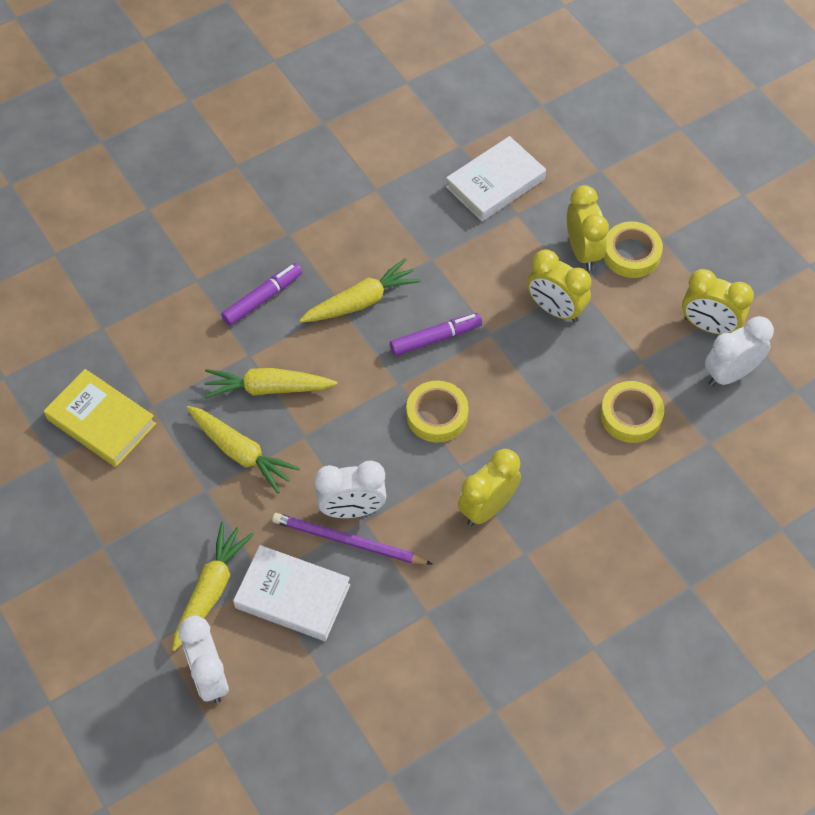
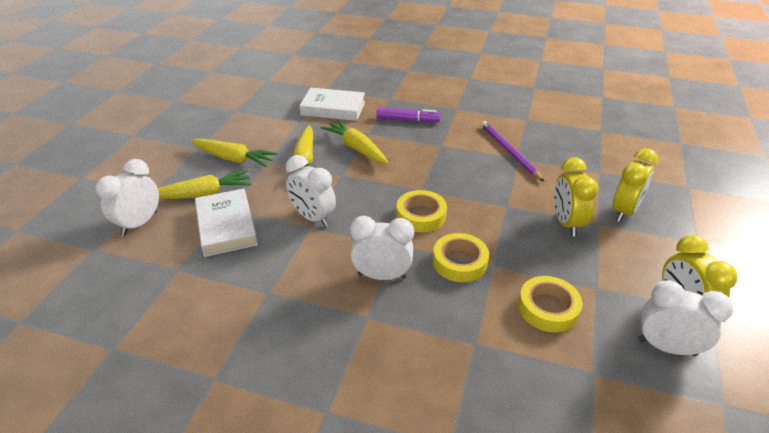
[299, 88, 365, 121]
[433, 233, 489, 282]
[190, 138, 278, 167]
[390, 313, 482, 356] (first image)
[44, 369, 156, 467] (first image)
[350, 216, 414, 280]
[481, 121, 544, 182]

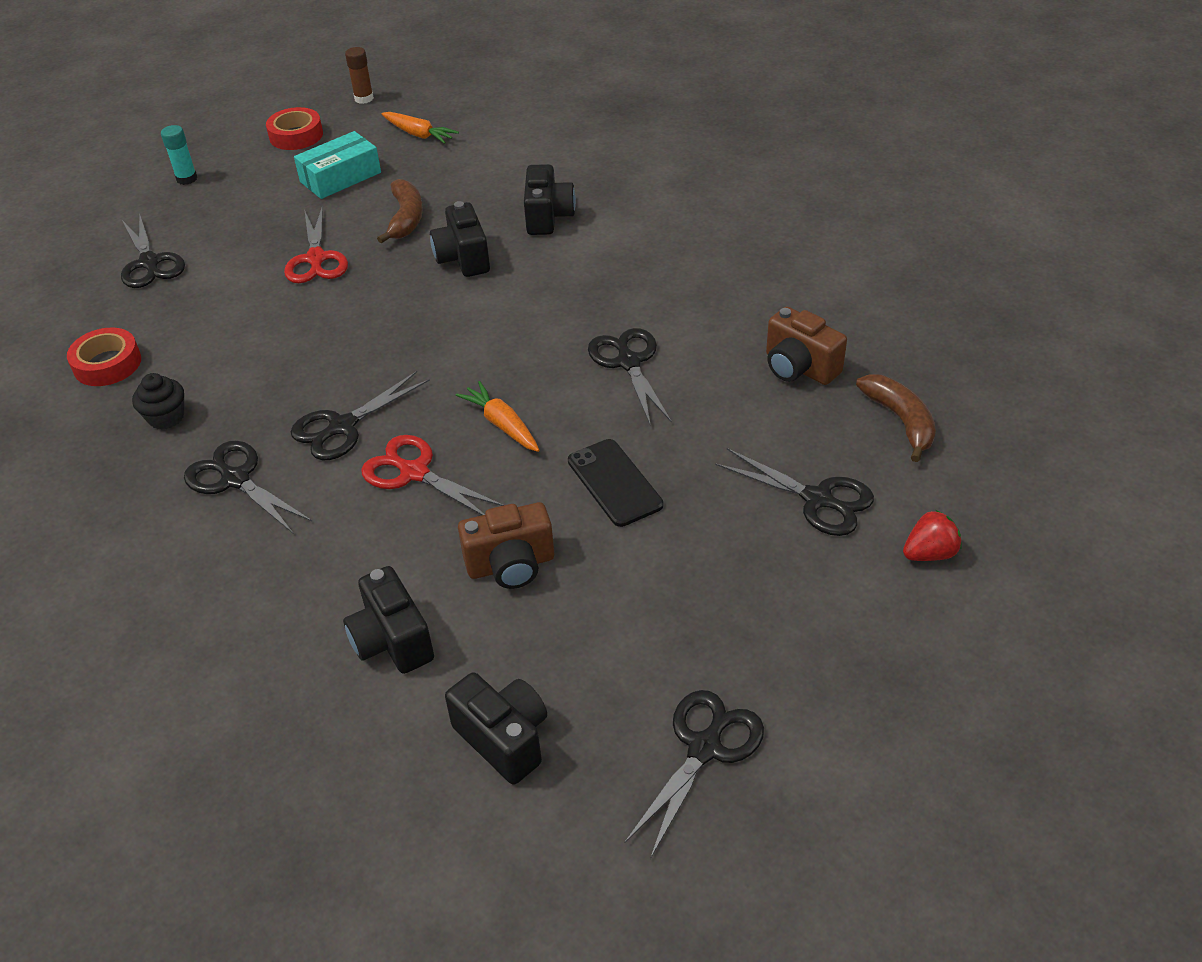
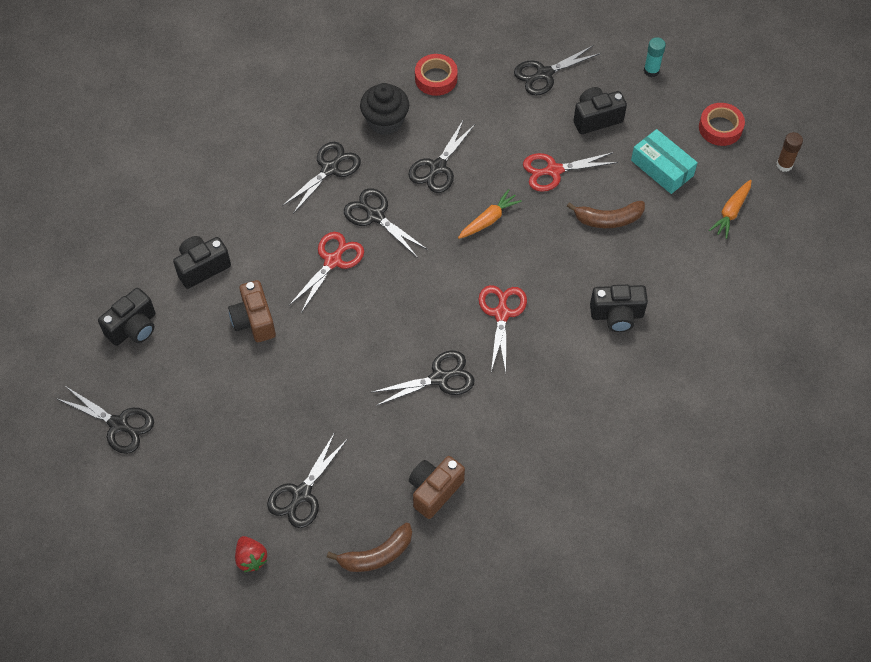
[573, 87, 627, 134]
[360, 83, 409, 135]
[458, 189, 522, 239]
[568, 439, 663, 527] (first image)
[408, 119, 475, 193]
[479, 285, 527, 372]

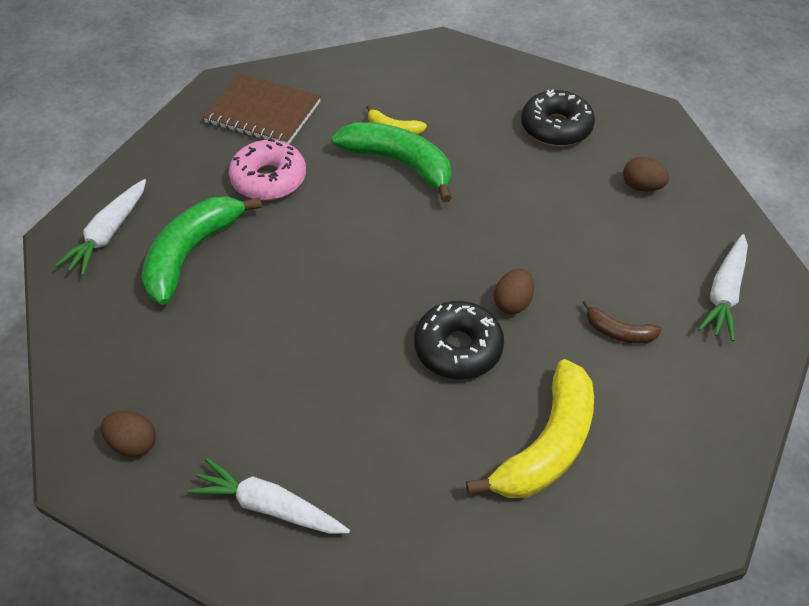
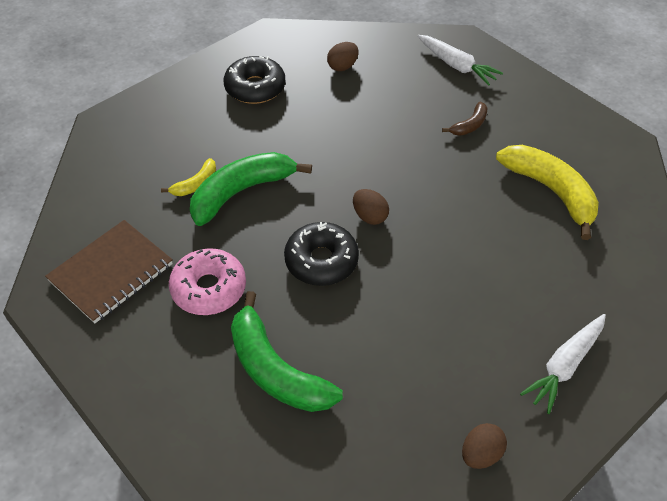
[55, 179, 146, 276] (first image)
[353, 189, 389, 225]
[284, 222, 359, 286]

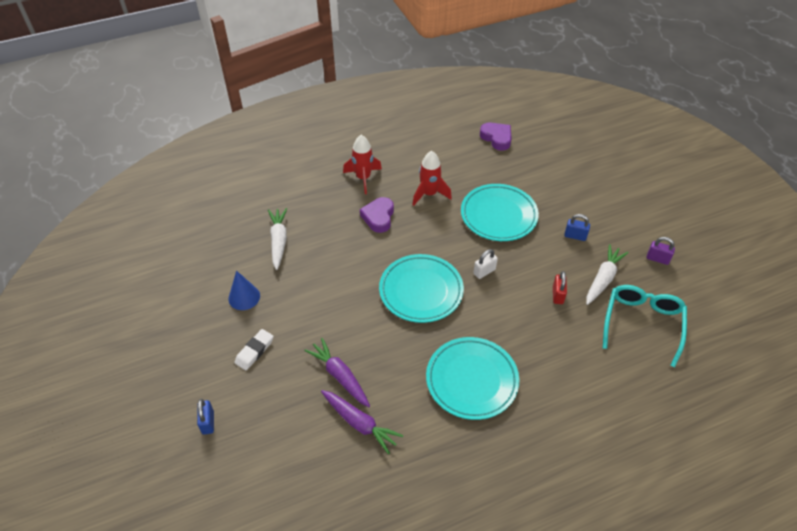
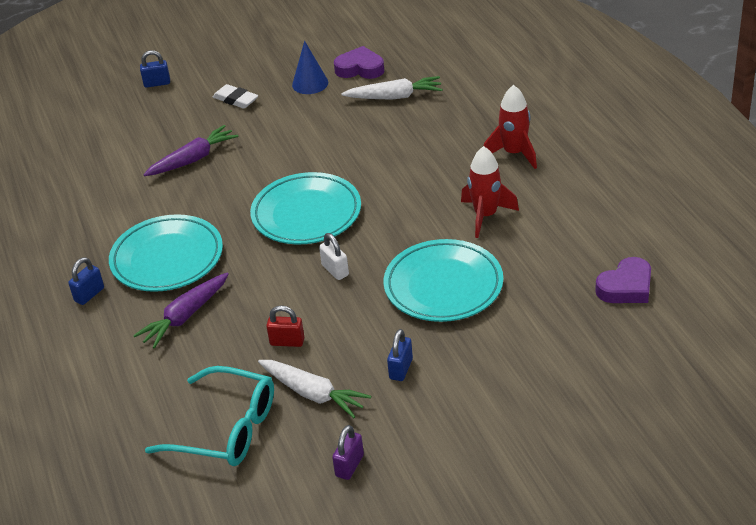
[334, 46, 384, 79]
[133, 272, 229, 349]
[68, 257, 104, 305]

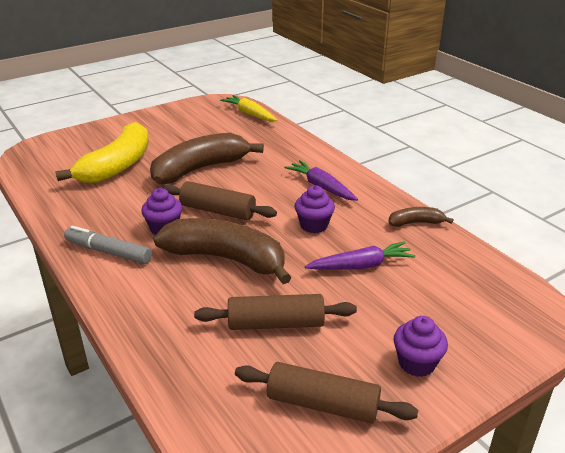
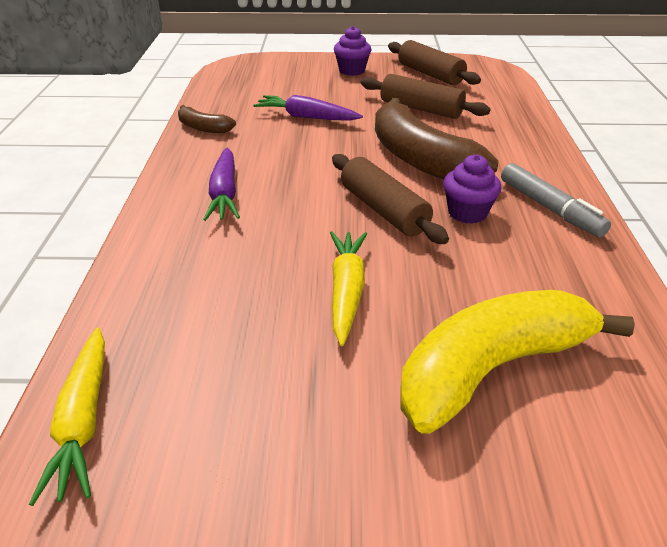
[330, 231, 367, 346]
[295, 185, 335, 233] (first image)

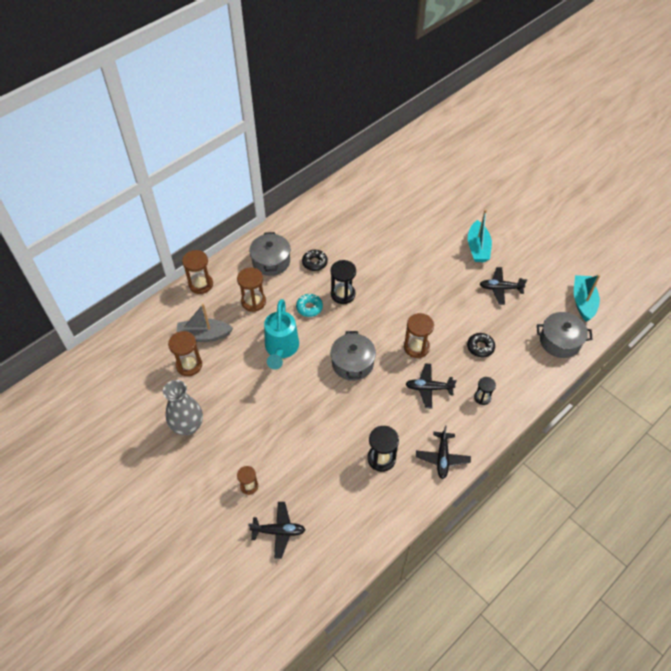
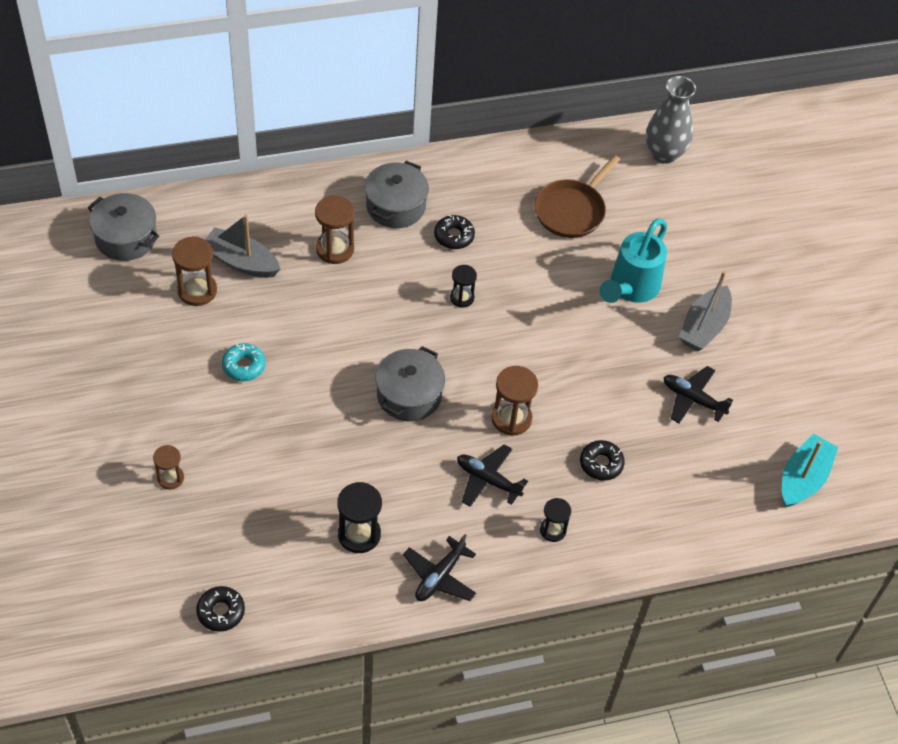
[679, 271, 732, 351]
[182, 250, 213, 294] (first image)
[450, 265, 477, 308]
[222, 343, 266, 381]
[599, 219, 667, 303]
[87, 193, 159, 261]
[646, 76, 696, 164]
[249, 502, 306, 559] (first image)
[534, 155, 620, 238]
[196, 586, 245, 632]

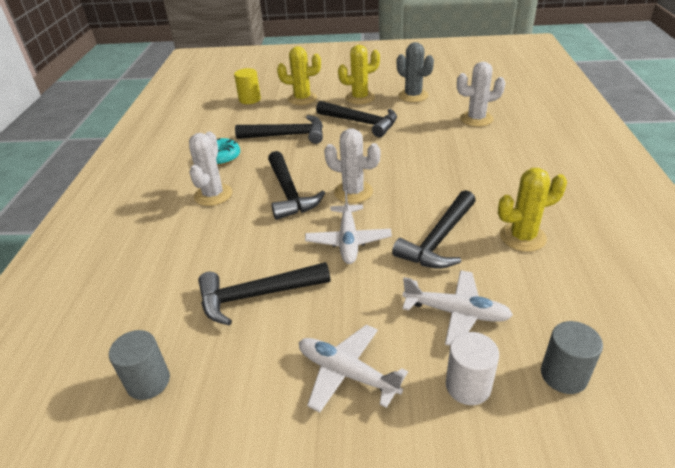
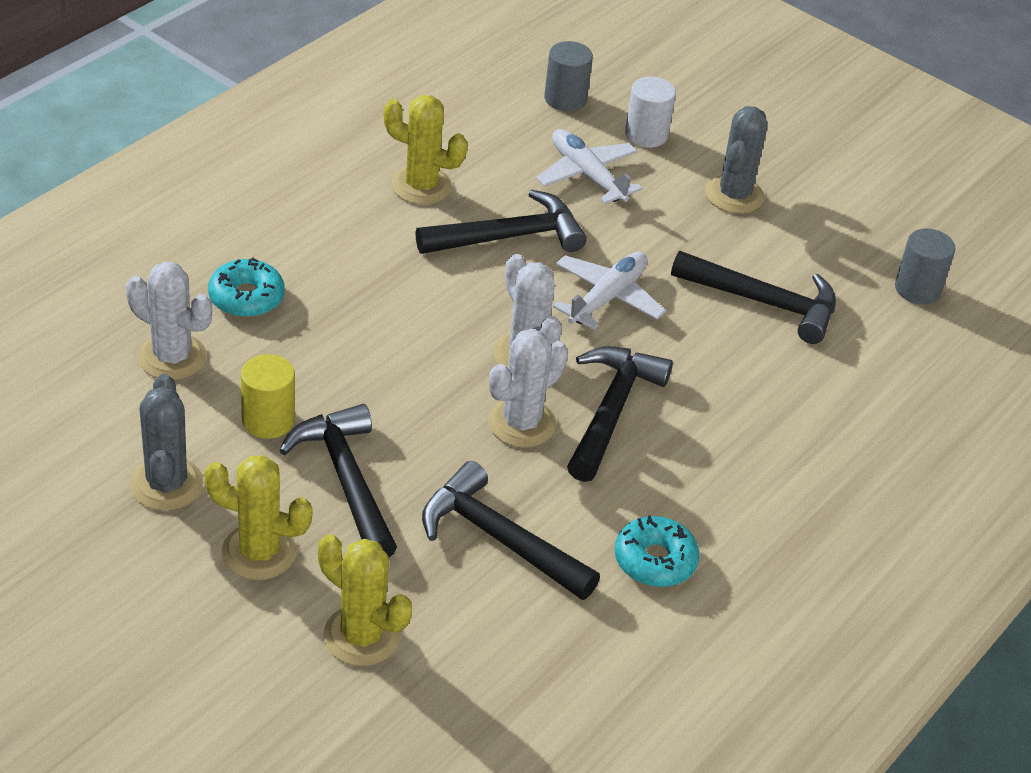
[241, 354, 295, 439]
[488, 329, 568, 447]
[705, 106, 767, 214]
[208, 258, 284, 317]

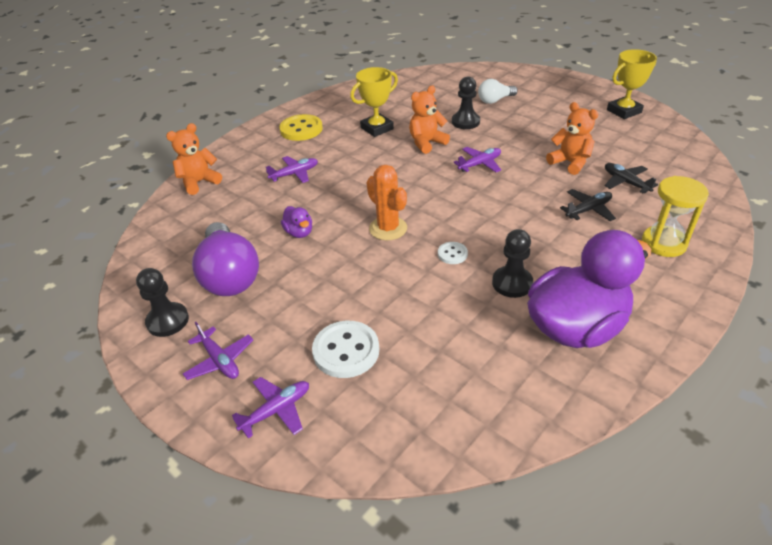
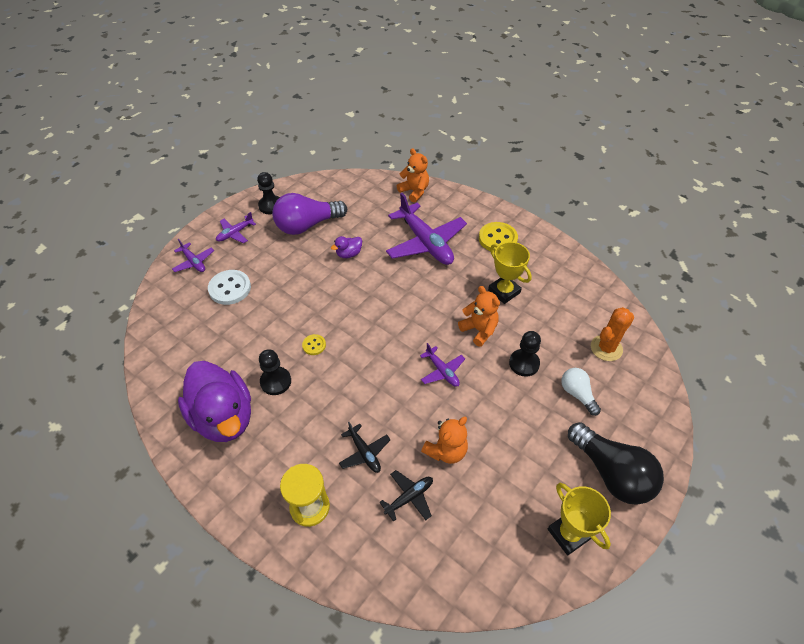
[386, 193, 467, 265]
[591, 307, 634, 361]
[302, 334, 326, 355]
[568, 422, 664, 505]

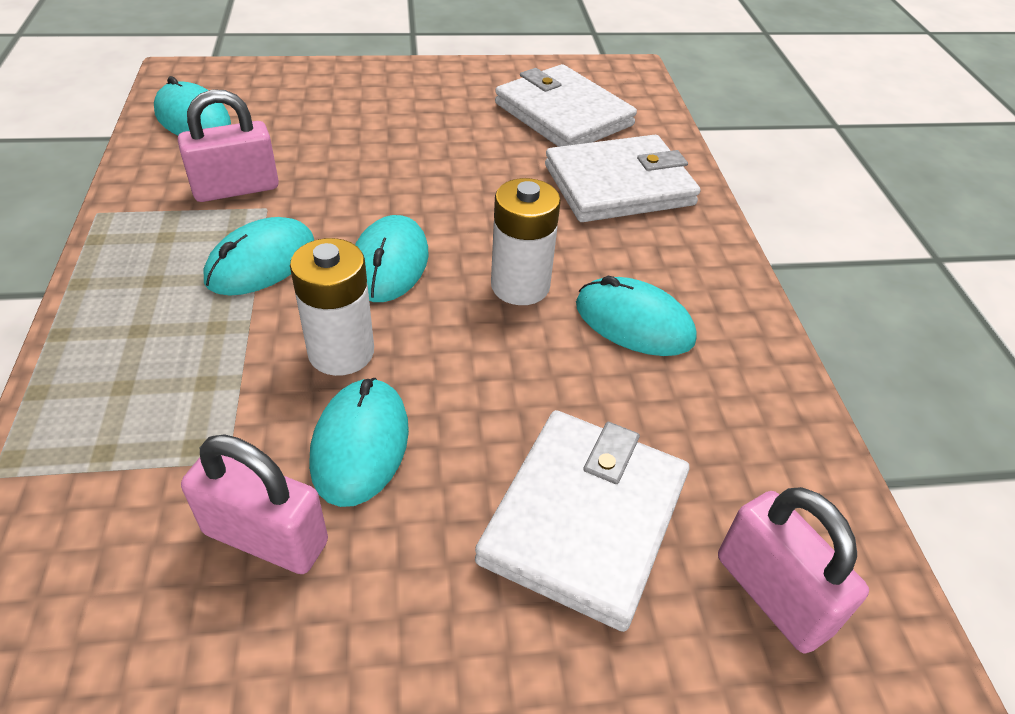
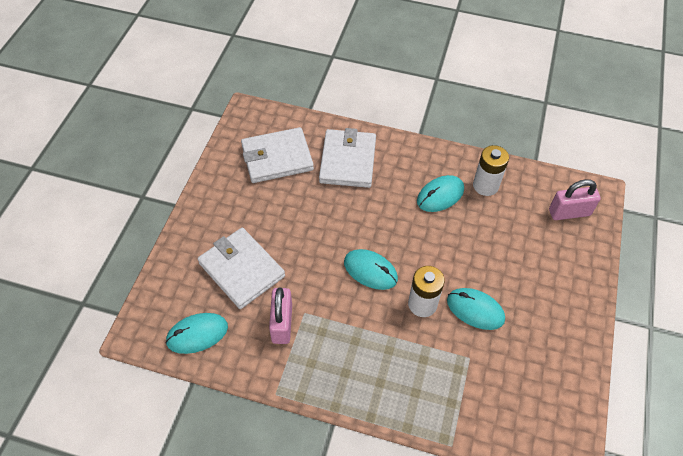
[473, 145, 509, 196]
[203, 217, 314, 296] (first image)
[198, 228, 285, 309]
[181, 434, 328, 574] (first image)

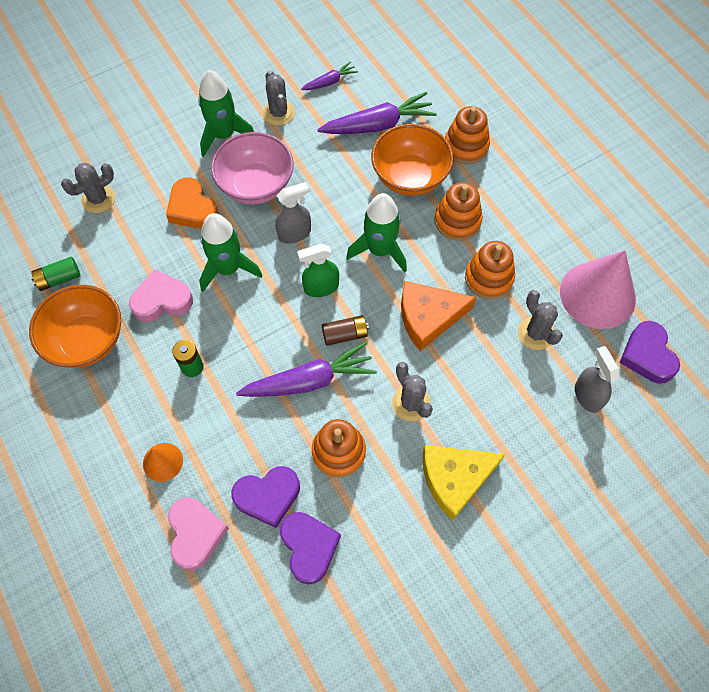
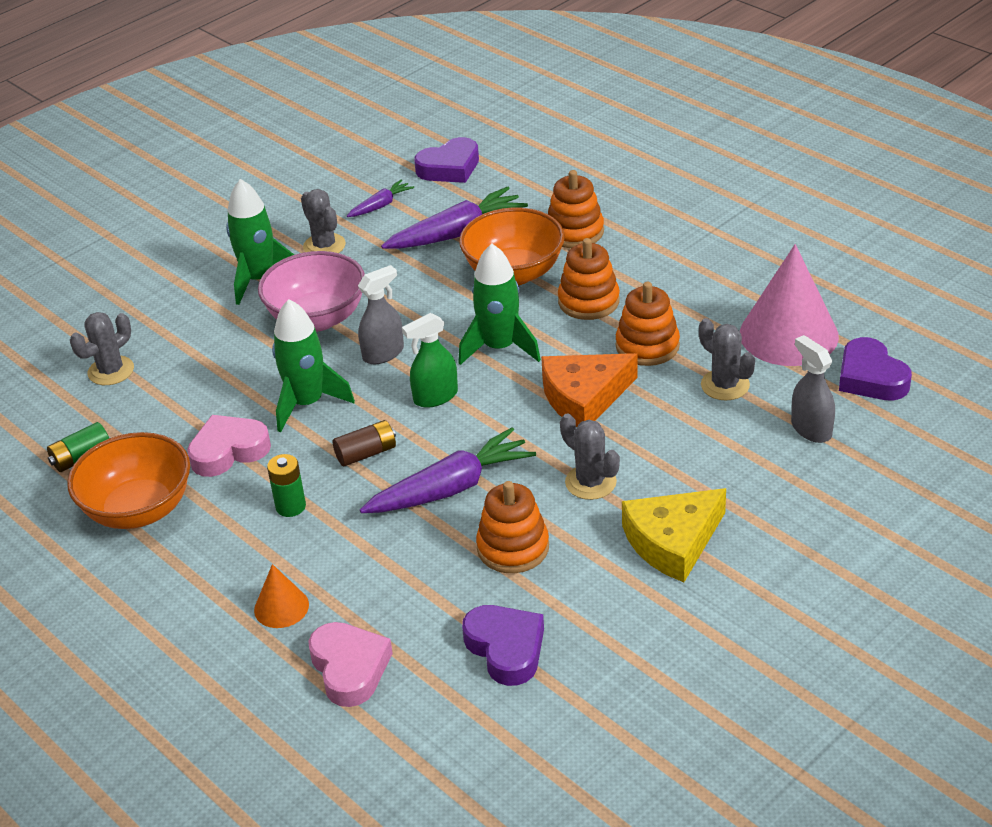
[166, 177, 219, 229] (first image)
[333, 420, 396, 467]
[414, 137, 479, 183]

